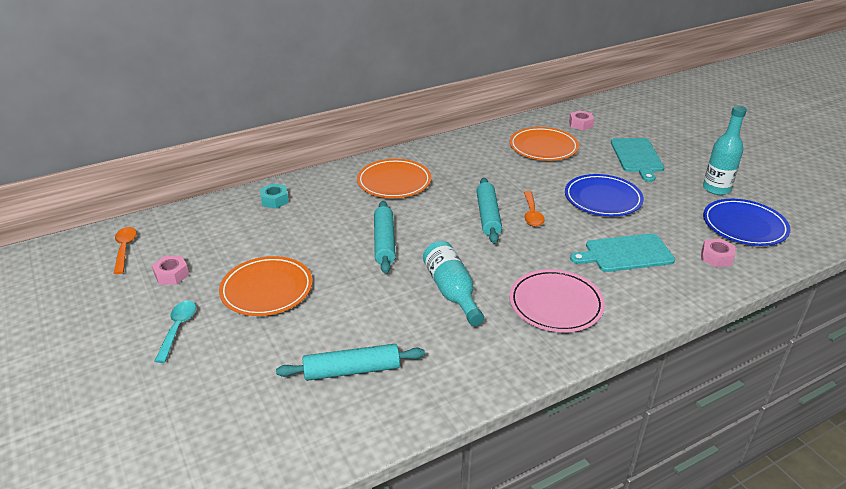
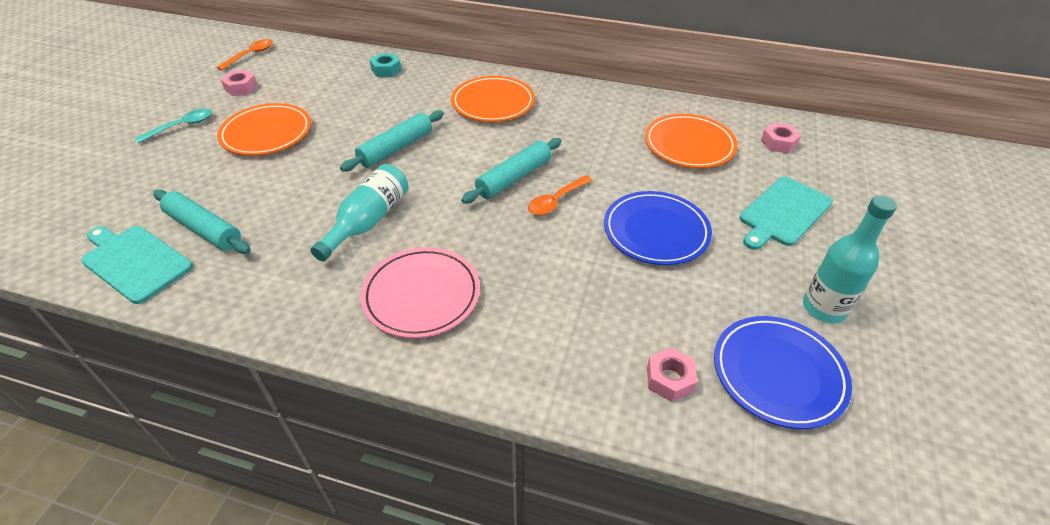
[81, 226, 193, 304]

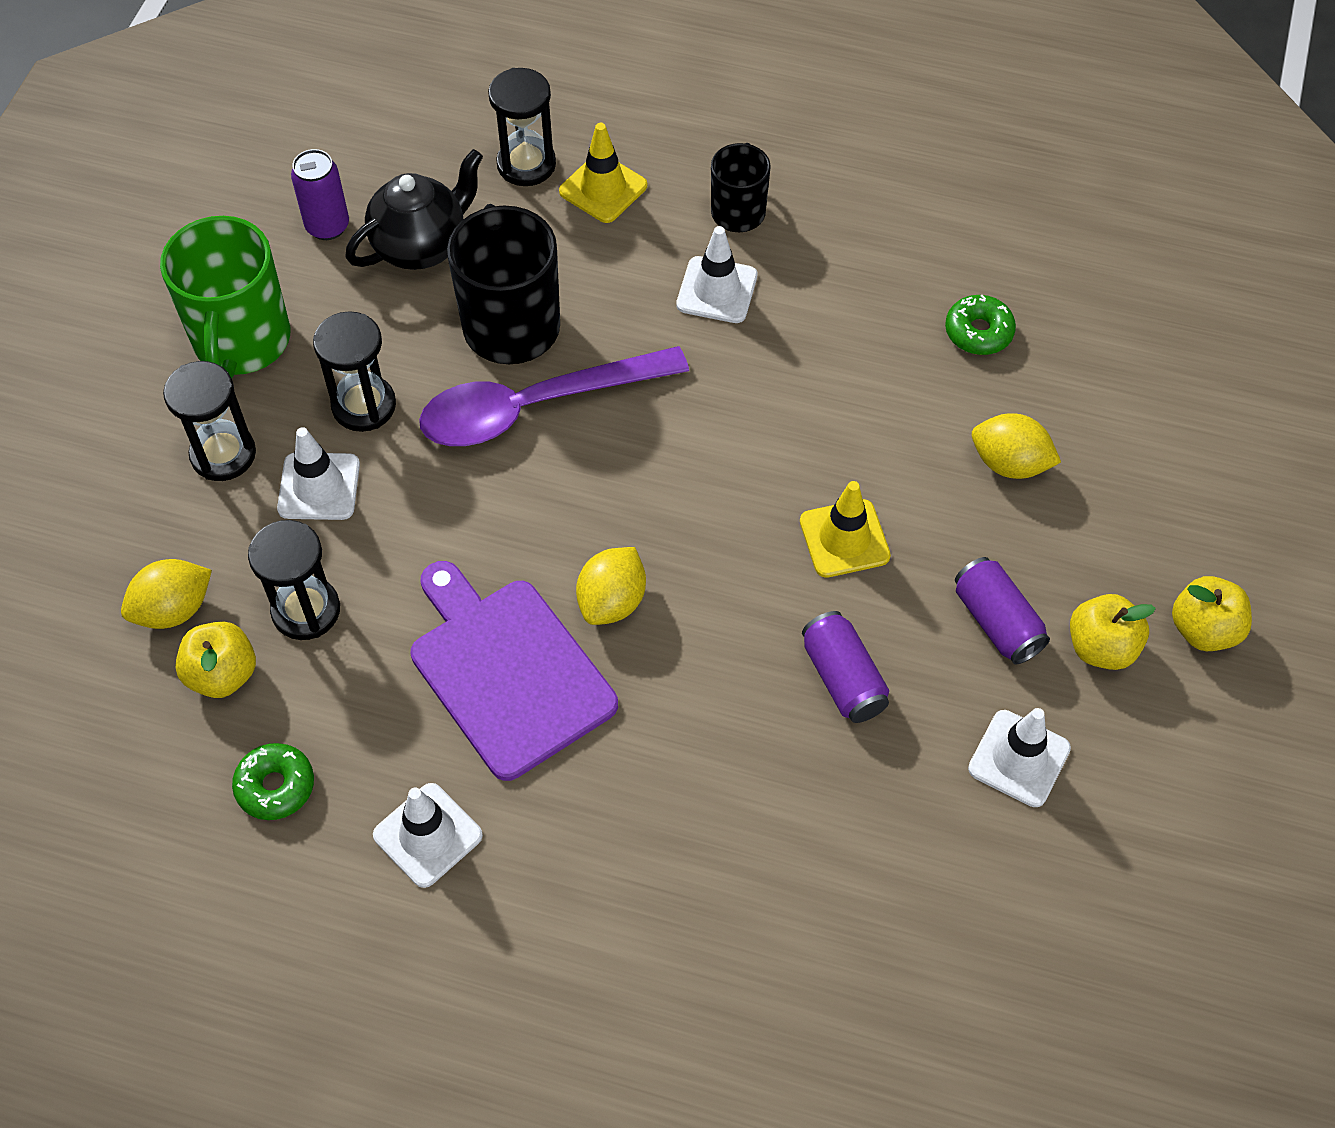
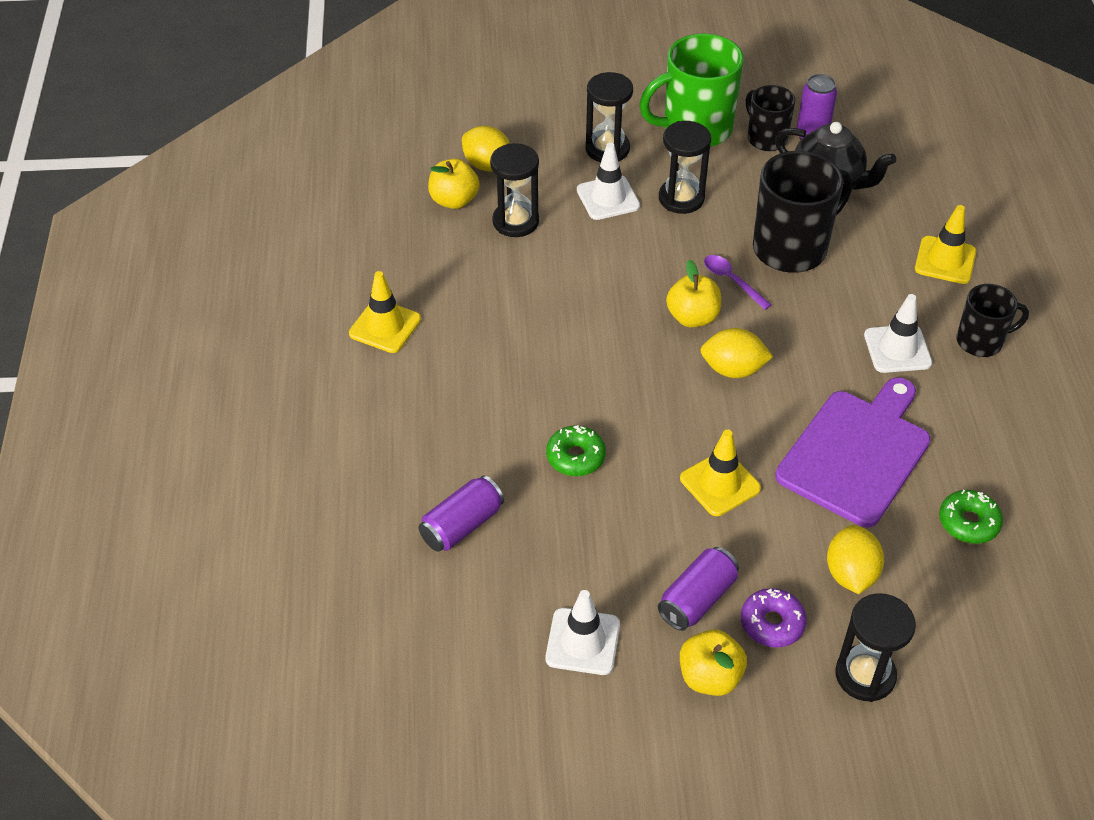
[835, 593, 916, 702]
[704, 255, 772, 310]
[700, 328, 773, 378]
[775, 378, 931, 527]
[666, 260, 721, 328]
[418, 475, 504, 552]
[546, 425, 606, 476]
[349, 271, 421, 353]
[746, 85, 796, 151]
[741, 588, 807, 648]

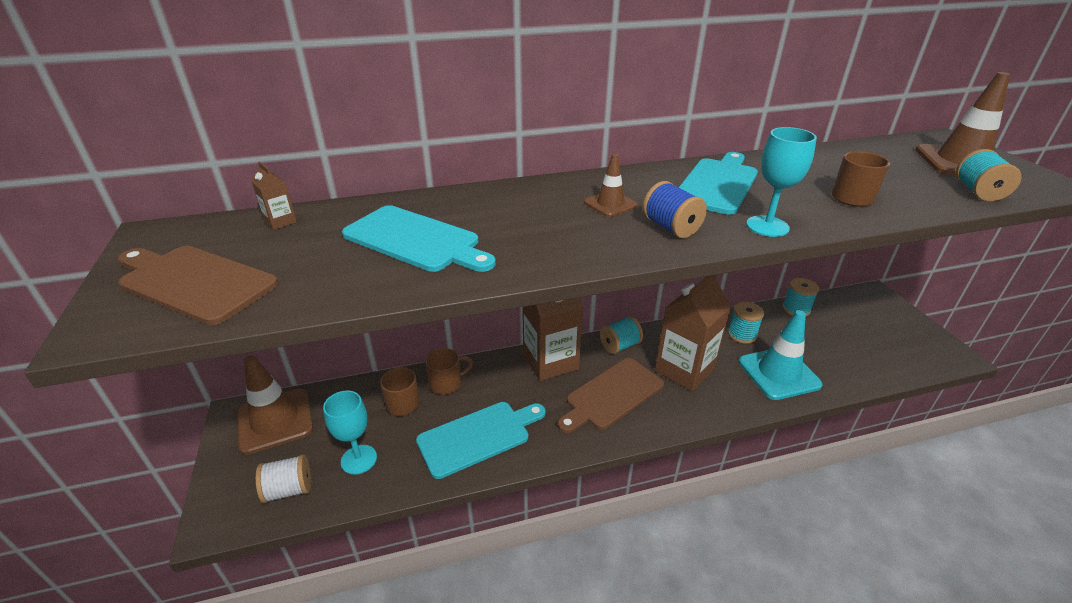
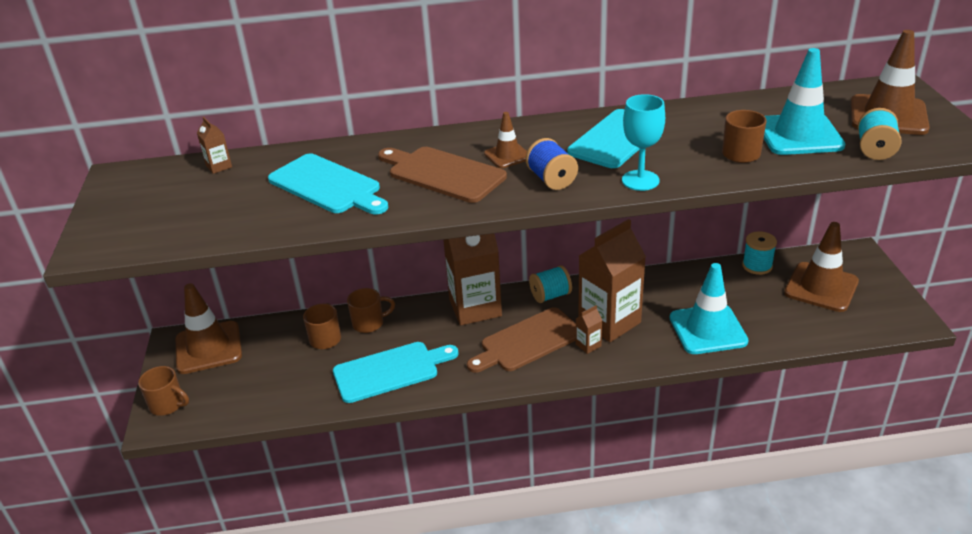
[378, 147, 507, 203]
[728, 302, 764, 344] (first image)
[323, 391, 377, 475] (first image)
[255, 454, 311, 503] (first image)
[764, 48, 845, 155]
[784, 222, 859, 312]
[576, 305, 603, 354]
[138, 366, 189, 416]

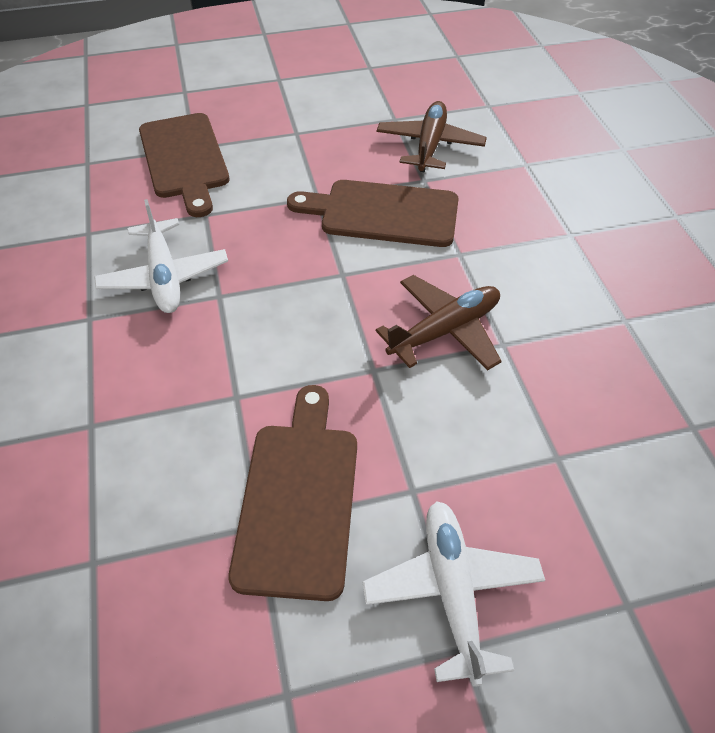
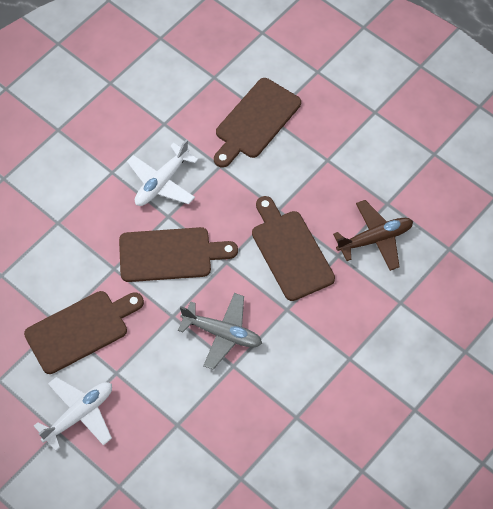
[178, 293, 262, 370]
[119, 227, 238, 282]

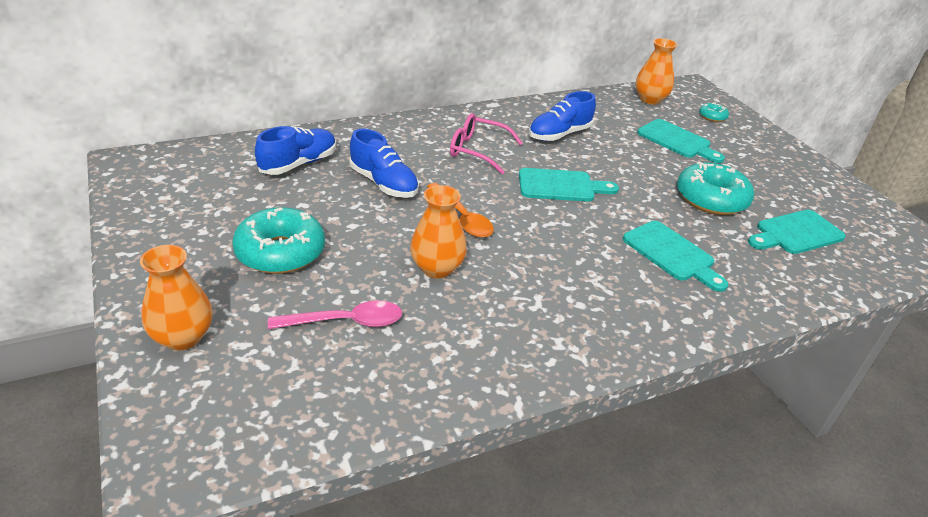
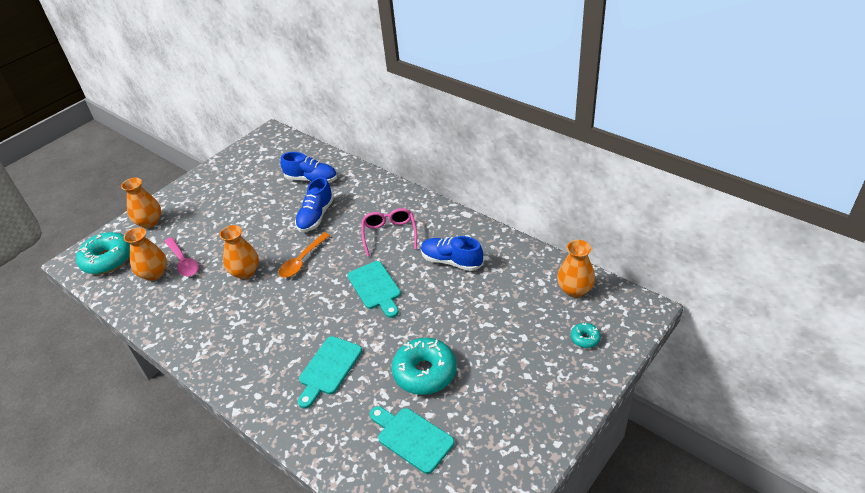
[637, 119, 725, 163] (first image)
[76, 232, 130, 274]
[124, 227, 167, 281]

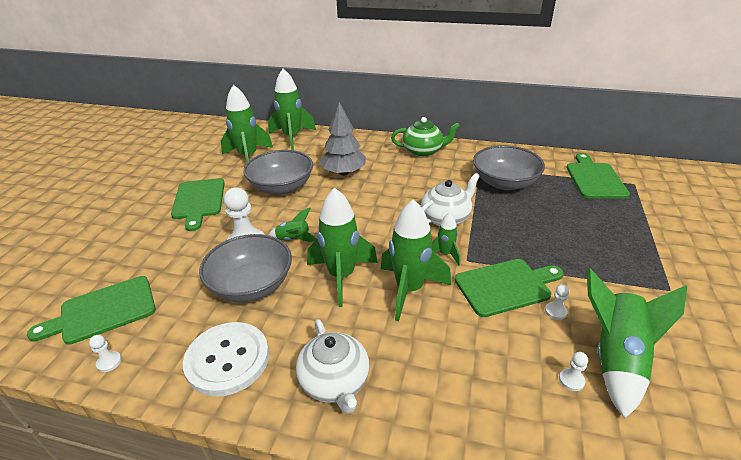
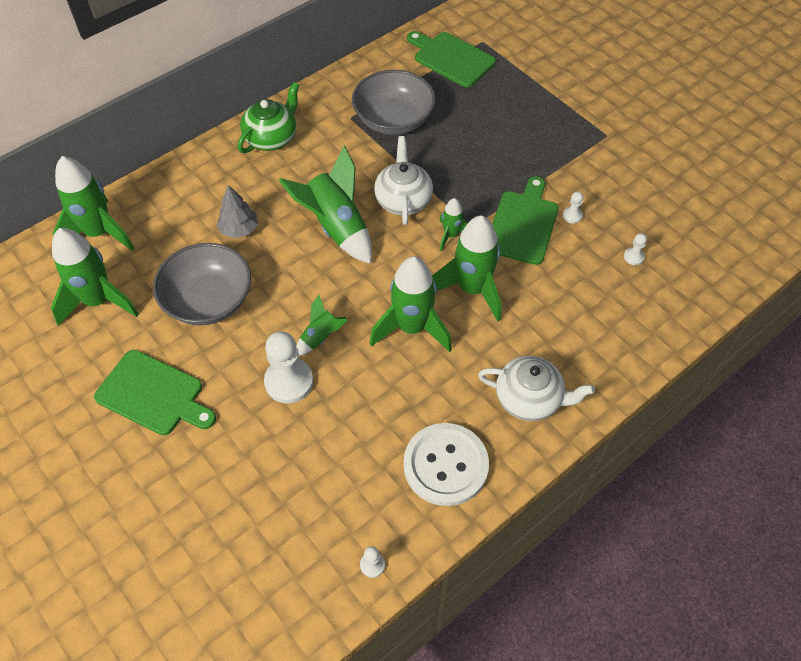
[217, 185, 258, 238]
[199, 234, 292, 302] (first image)
[279, 145, 372, 264]
[27, 276, 156, 345] (first image)

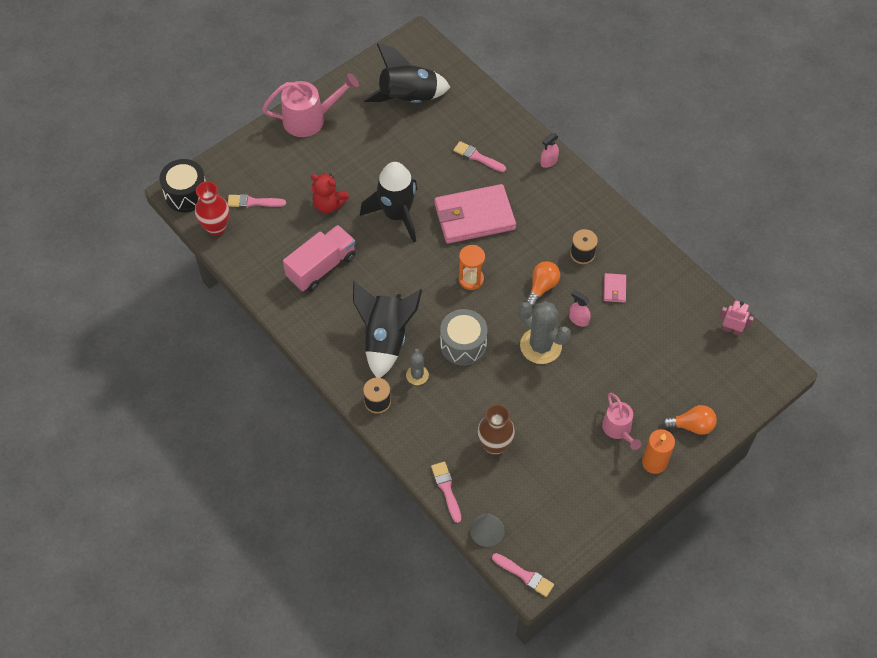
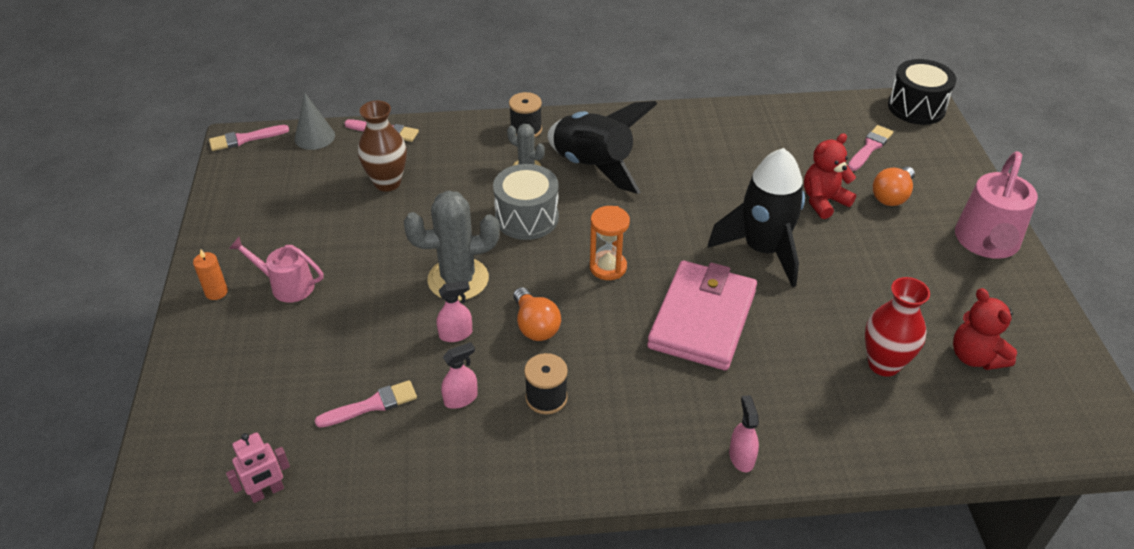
[953, 288, 1017, 370]
[315, 380, 417, 428]
[865, 277, 930, 377]
[283, 225, 356, 292] (first image)
[441, 342, 478, 409]
[873, 166, 915, 206]
[193, 249, 228, 300]

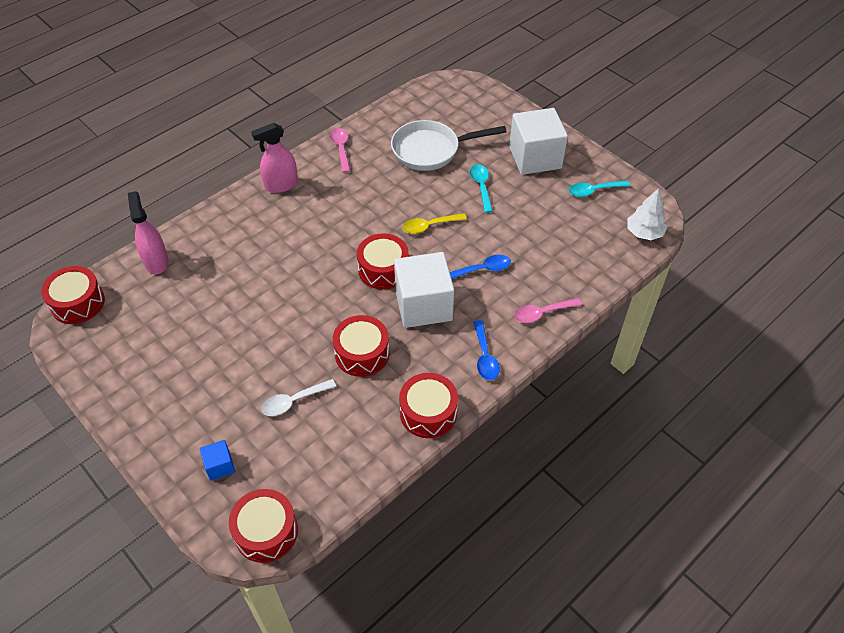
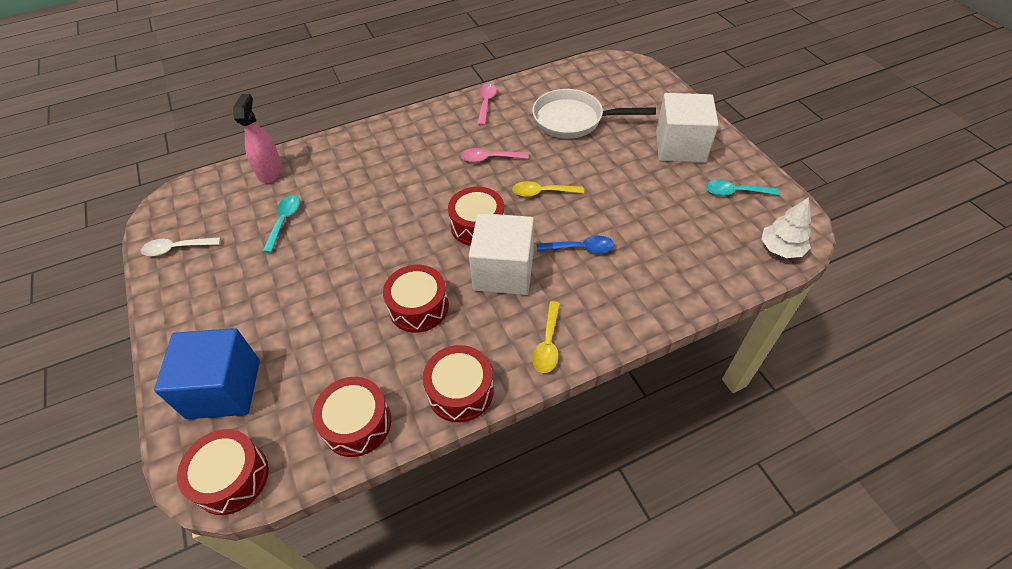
[251, 123, 298, 193] (first image)
[263, 195, 300, 253]
[312, 377, 391, 457]
[461, 148, 529, 162]
[532, 301, 560, 373]
[141, 237, 221, 256]
[154, 328, 260, 419]

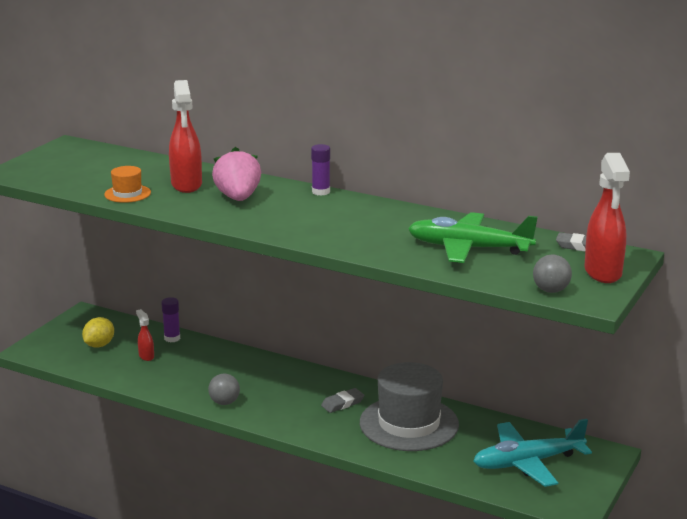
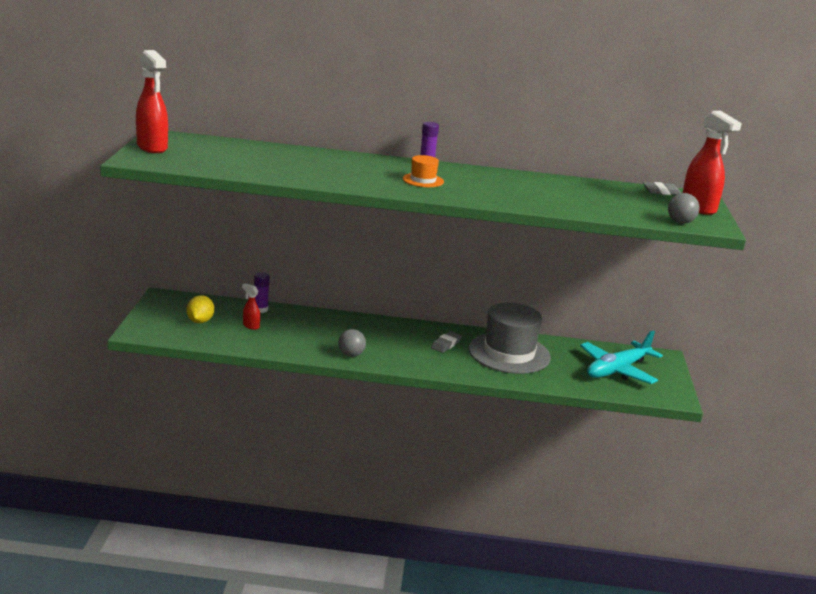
[136, 50, 168, 153]
[212, 147, 261, 201] (first image)
[403, 155, 444, 187]
[408, 212, 538, 263] (first image)

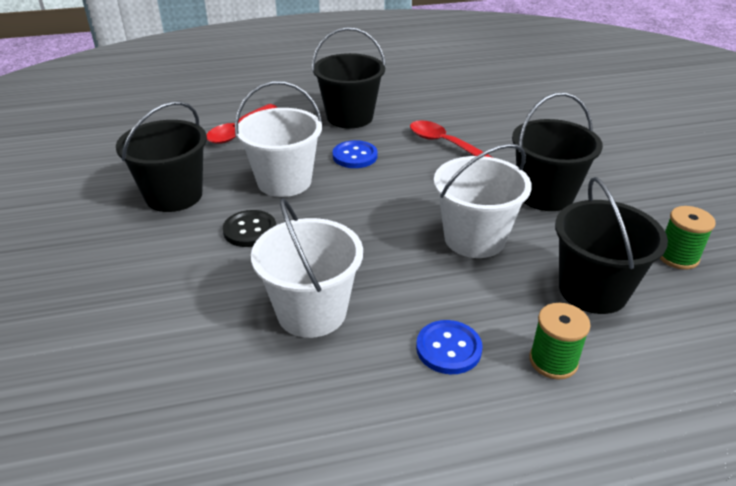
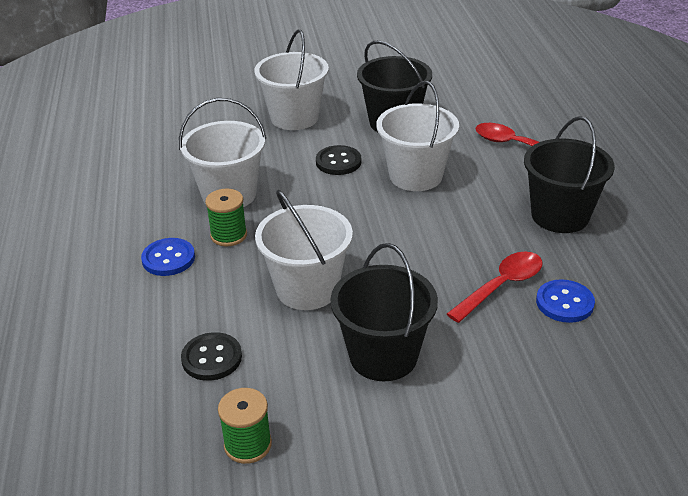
[536, 279, 595, 323]
[181, 332, 242, 381]
[205, 188, 247, 246]
[255, 30, 329, 130]

